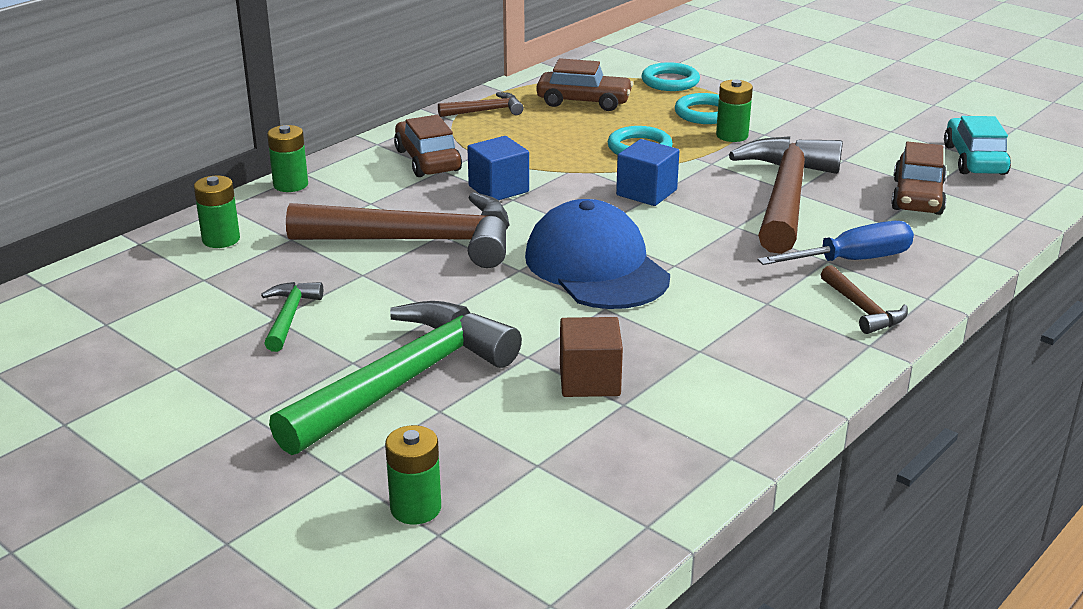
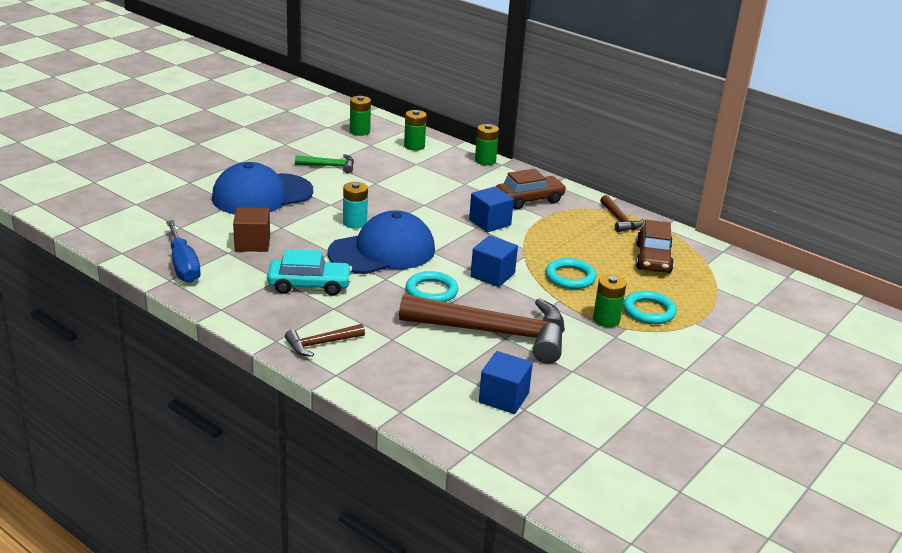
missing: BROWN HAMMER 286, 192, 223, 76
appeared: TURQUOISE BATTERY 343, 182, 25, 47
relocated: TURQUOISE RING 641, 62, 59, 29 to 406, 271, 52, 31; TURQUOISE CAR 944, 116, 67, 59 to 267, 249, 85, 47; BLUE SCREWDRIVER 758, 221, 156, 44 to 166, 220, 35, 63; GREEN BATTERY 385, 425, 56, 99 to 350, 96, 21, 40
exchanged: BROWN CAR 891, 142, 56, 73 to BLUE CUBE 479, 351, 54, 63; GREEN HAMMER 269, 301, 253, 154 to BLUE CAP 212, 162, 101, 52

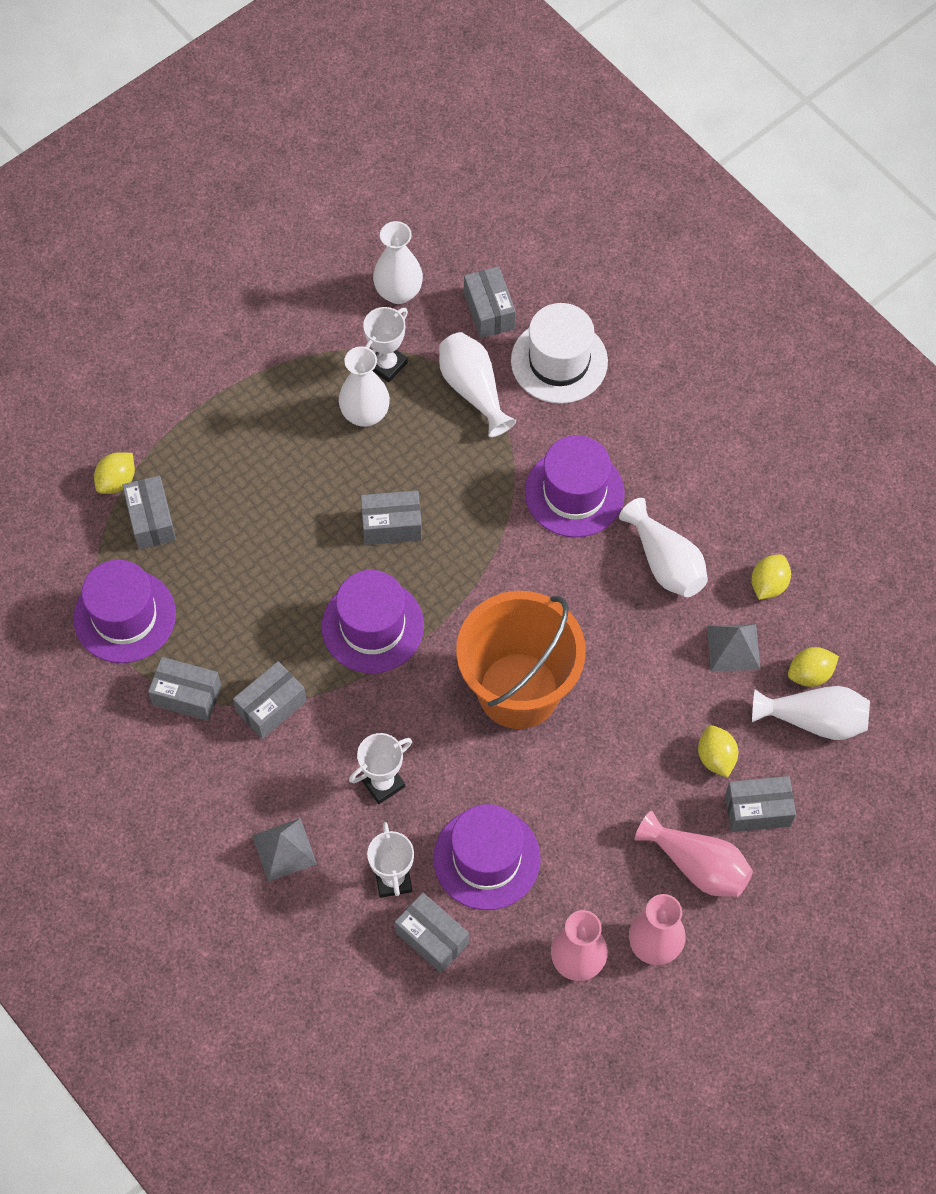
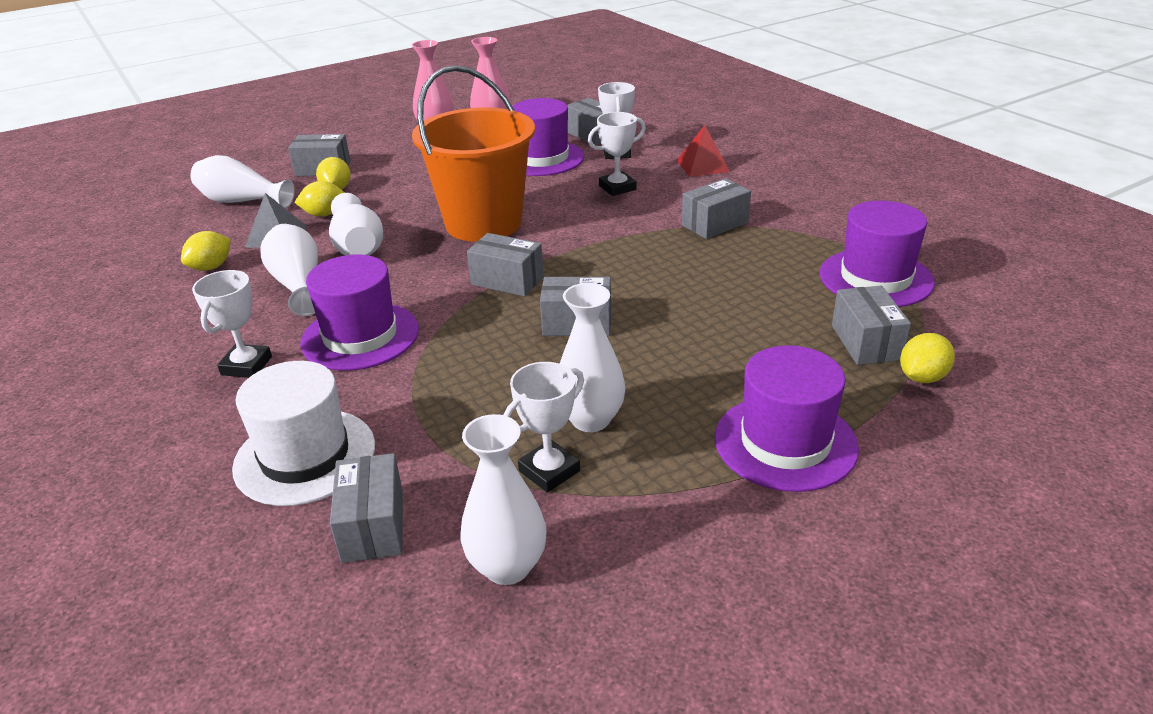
missing: PINK VASE 635, 811, 118, 86
appeared: WHITE TROPHY 192, 270, 80, 108
relocated: WHITE VASE 439, 332, 77, 105 to 329, 193, 54, 62; PURPLE HAT 322, 570, 102, 103 to 715, 345, 144, 147; YELLOW LEMON 788, 647, 51, 40 to 294, 181, 51, 36; GREY BOX 148, 657, 73, 64 to 467, 233, 77, 63
colour: GREY PYRAMID 252, 818, 65, 64 to RED PYRAMID 677, 125, 53, 52

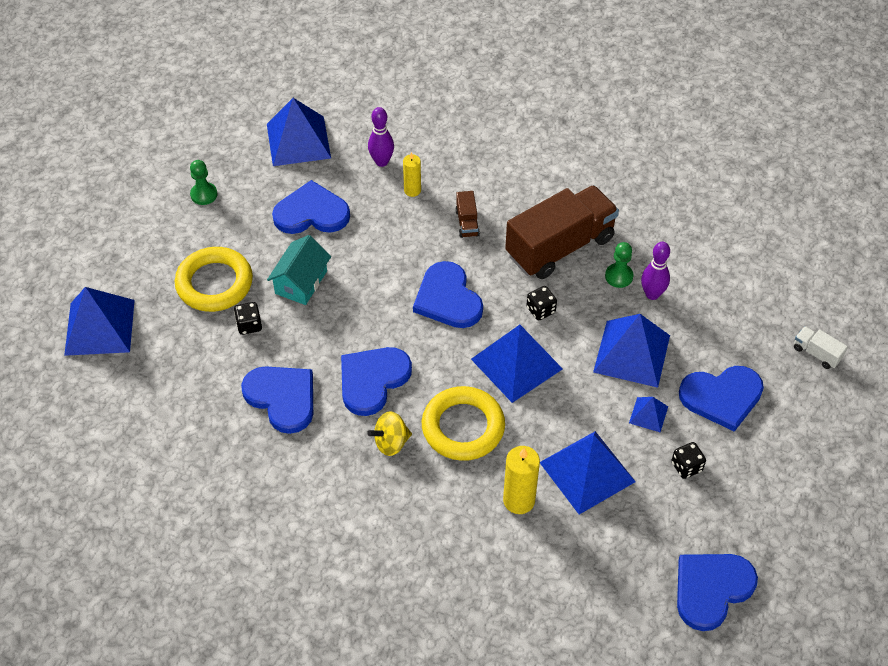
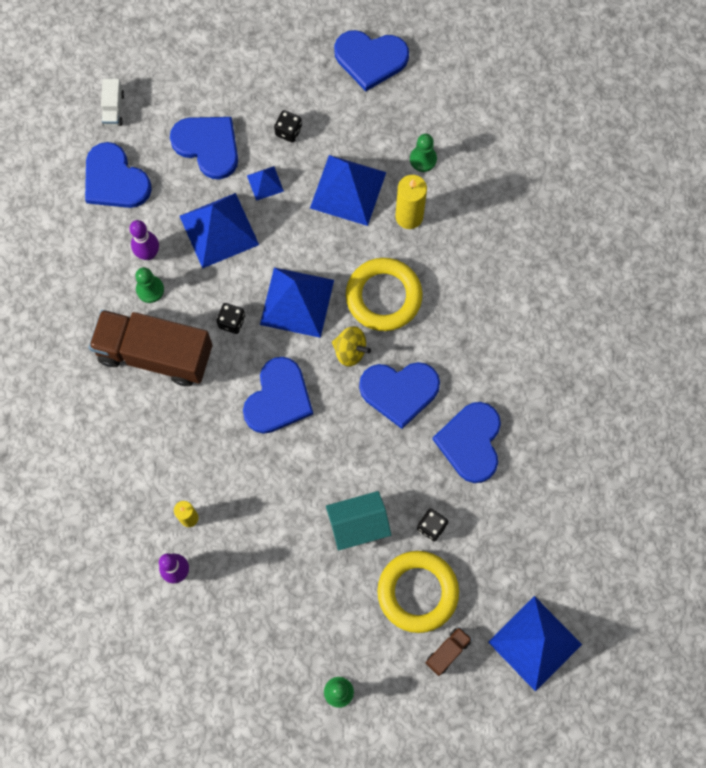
missing: BLUE PYRAMID 267, 98, 64, 68
appeared: GREEN PAWN 410, 134, 27, 38
relocated: BLUE HEART 272, 180, 78, 54 to 85, 142, 67, 66; BROWN TRUCK 455, 191, 25, 47 to 425, 627, 47, 49; YELLOW SPINNING TOP 367, 411, 45, 45 to 332, 326, 39, 41

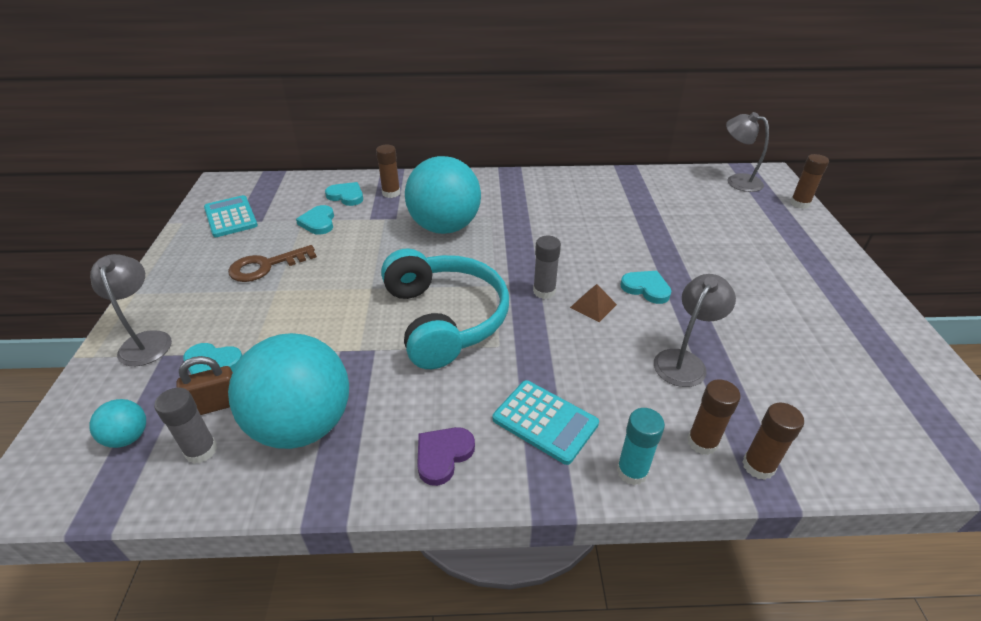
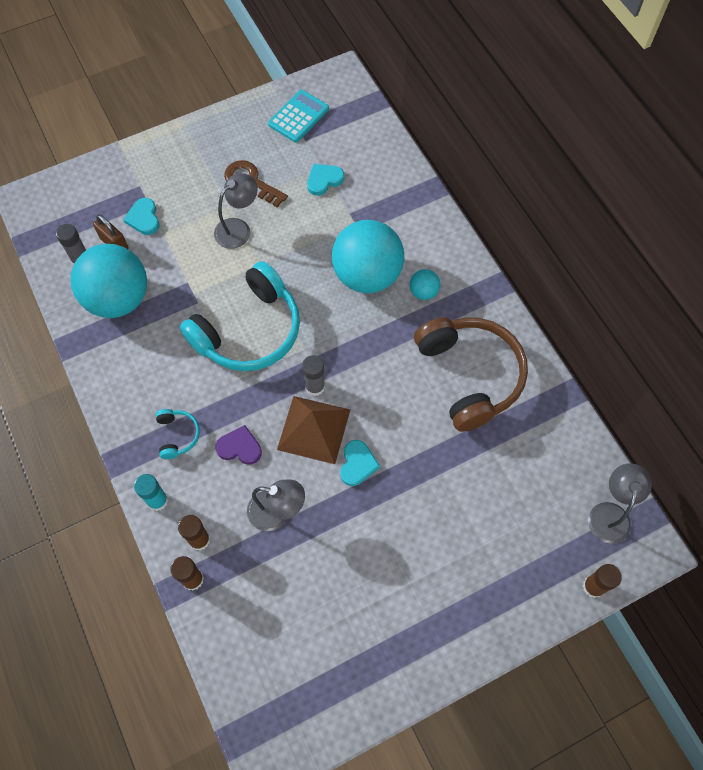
missing: BROWN GLUE STICK 376, 145, 25, 53; TURQUOISE HEART 325, 182, 38, 24
appeared: BROWN HEADPHONES 414, 318, 114, 114
relocated: GREY LAMP 90, 254, 82, 112 to 214, 173, 44, 76; TURQUOISE BALL 90, 399, 56, 49 to 410, 269, 30, 31; PURPLE HEART 417, 427, 58, 59 to 215, 425, 47, 40
exchanged: TURQUOISE CALCULATOR 493, 380, 106, 85 to TURQUOISE HEADPHONES 156, 409, 44, 50
size: BROWN PYRAMID 570, 284, 47, 38 = 277, 396, 73, 68 x2.00

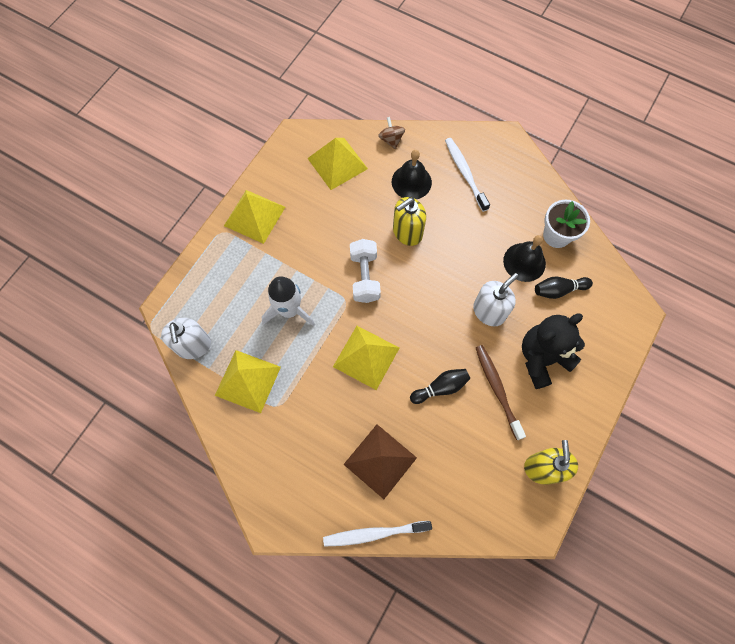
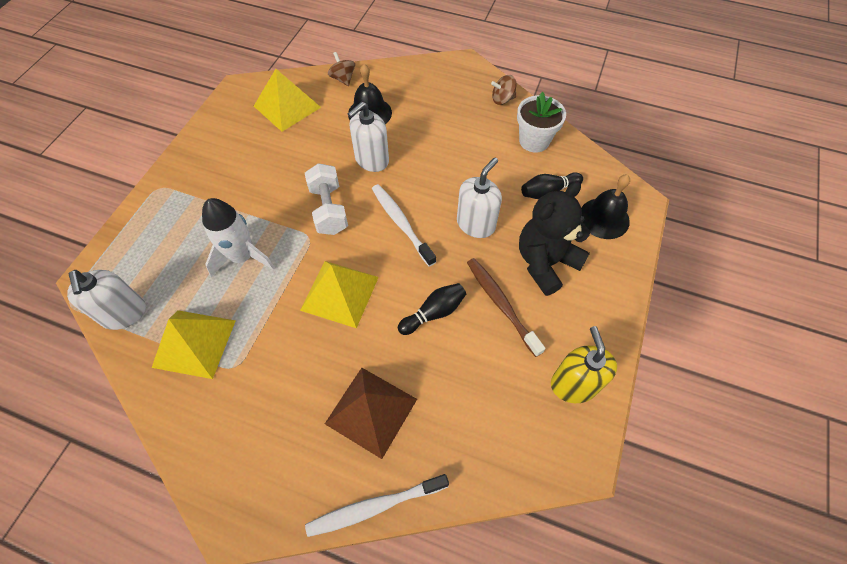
missing: YELLOW PYRAMID 224, 190, 61, 54
appeared: BROWN SPINNING TOP 491, 75, 25, 30
relocated: WHITE TOOTHBRUSH 445, 138, 45, 74 to 372, 184, 64, 83; BLACK BELL 503, 235, 43, 47 to 581, 175, 49, 64
colour: YELLOW SOAP DISPENSER 393, 197, 33, 49 to WHITE SOAP DISPENSER 348, 102, 41, 70

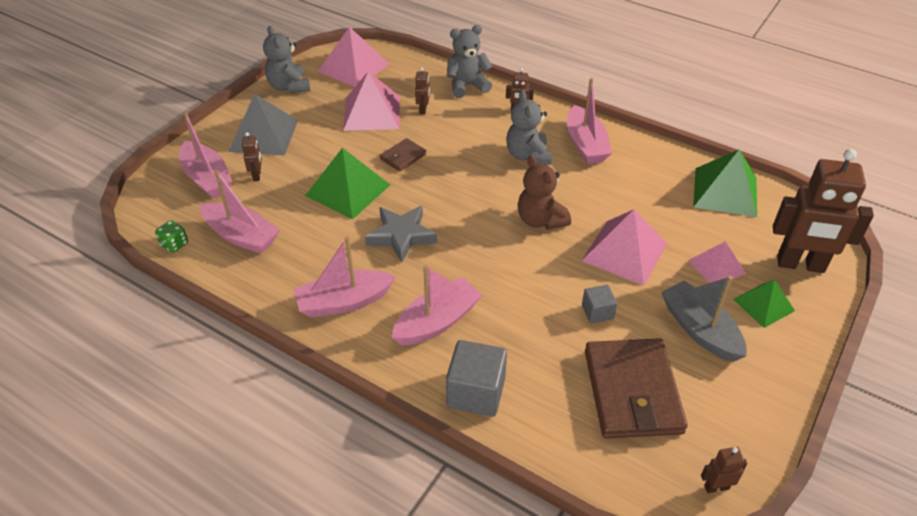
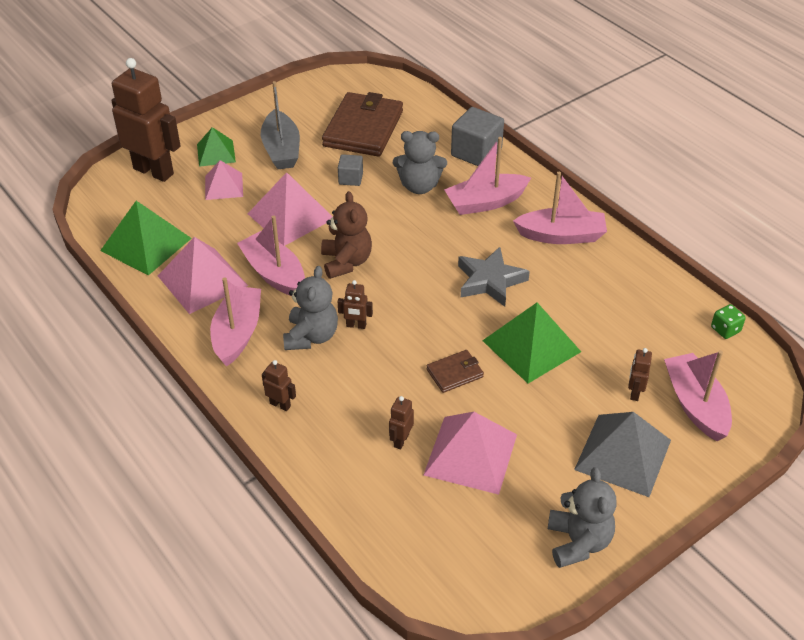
relocated: GREY TEDDY BEAR 447, 25, 45, 73 to 393, 131, 54, 63; PINK PYRAMID 318, 27, 71, 60 to 158, 237, 90, 77; PINK BOAT 200, 170, 80, 84 to 237, 216, 68, 80; BROWN ROBOT 701, 447, 46, 46 to 337, 280, 36, 49

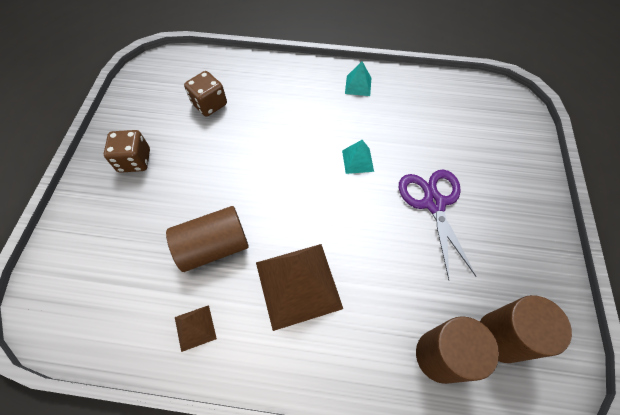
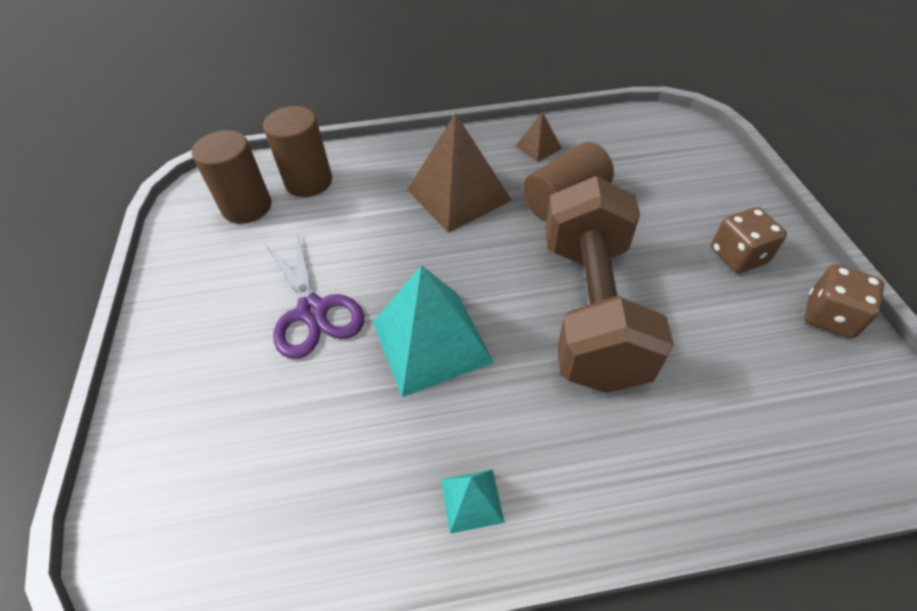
appeared: BROWN DUMBBELL 545, 176, 129, 217
relocated: BROWN DICE 184, 71, 43, 46 to 804, 264, 80, 74
size: TURQUOISE PYRAMID 342, 140, 32, 34 = 373, 265, 121, 132 x2.12

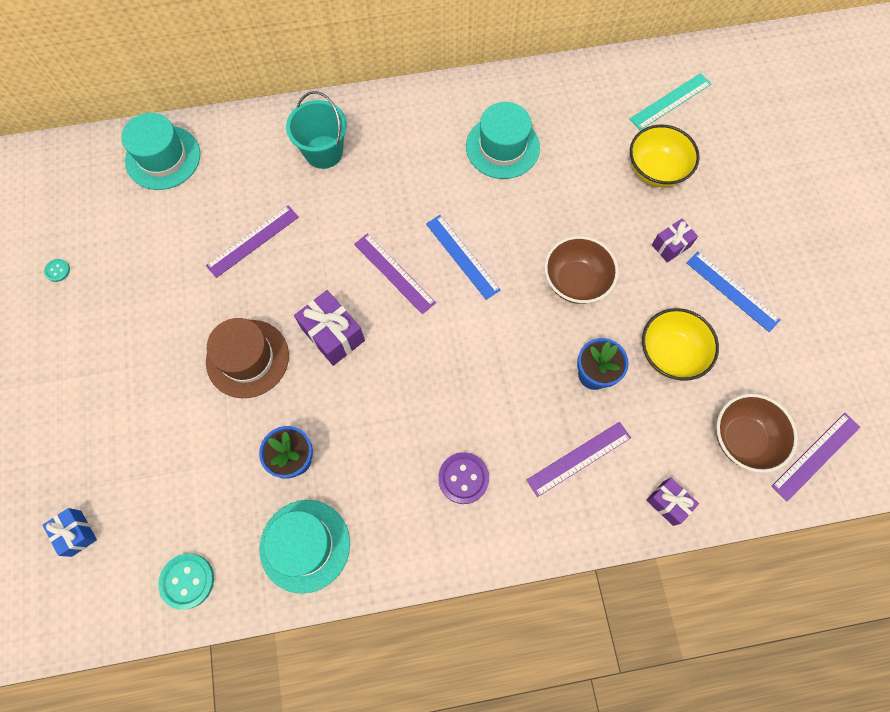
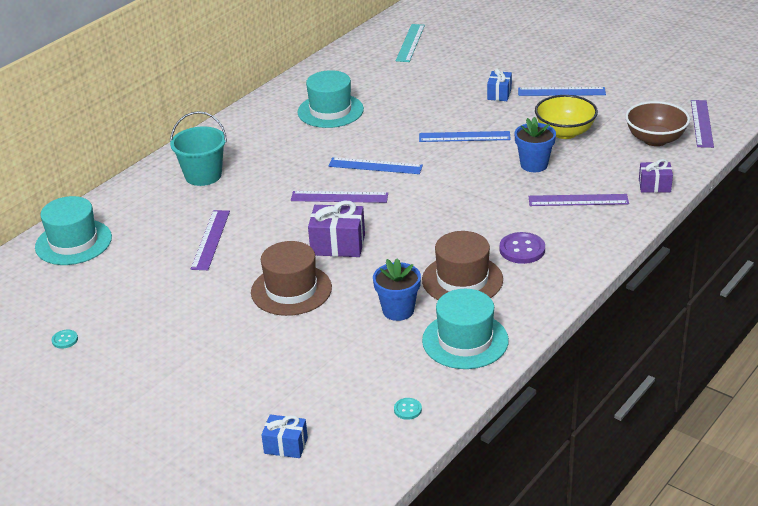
missing: YELLOW BOWL 630, 124, 70, 63
appeared: BROWN HAT 422, 231, 81, 69
exchanged: BROWN BOWL 544, 236, 75, 68 to BLUE RULER 419, 131, 92, 11
colour: PURPLE GIFT 652, 219, 46, 43 to BLUE GIFT 487, 68, 25, 33
spun: PURPLE RULER 526, 422, 105, 75 = 528, 194, 101, 12 75 degrees clockwise
size: TURQUOISE BUTTON 158, 554, 56, 56 = 394, 398, 28, 22 x0.53

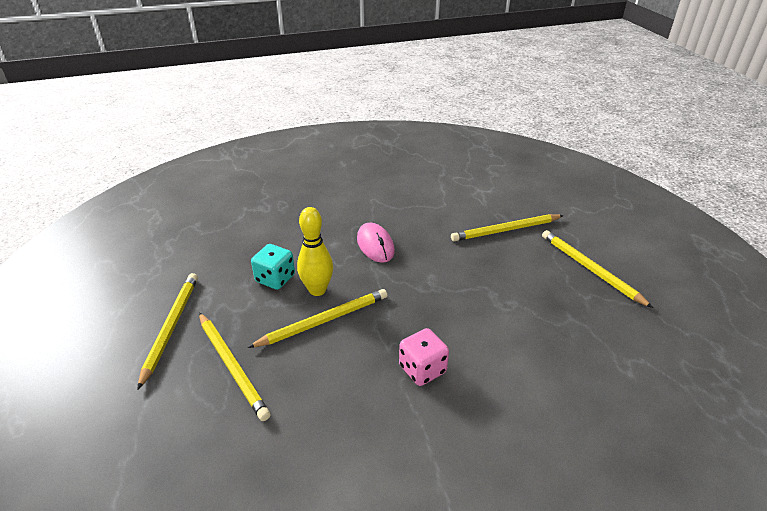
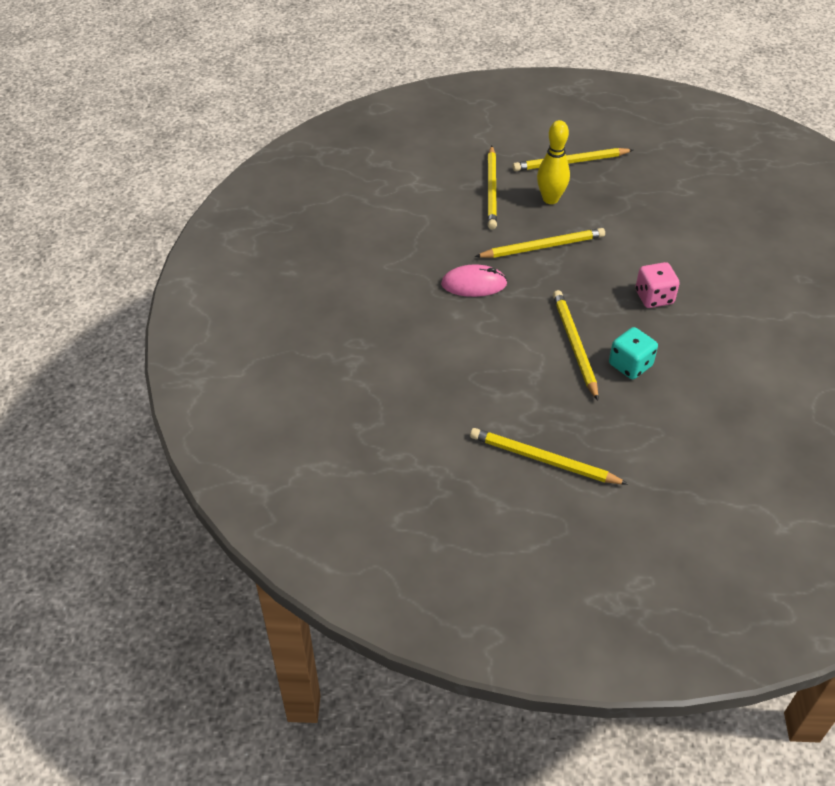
relocated: YELLOW BOWLING PIN 297, 207, 36, 89 to 537, 120, 33, 84; TURQUOISE DICE 251, 244, 44, 46 to 609, 327, 49, 52; YELLOW PENCIL 199, 313, 71, 108 to 475, 228, 130, 30

